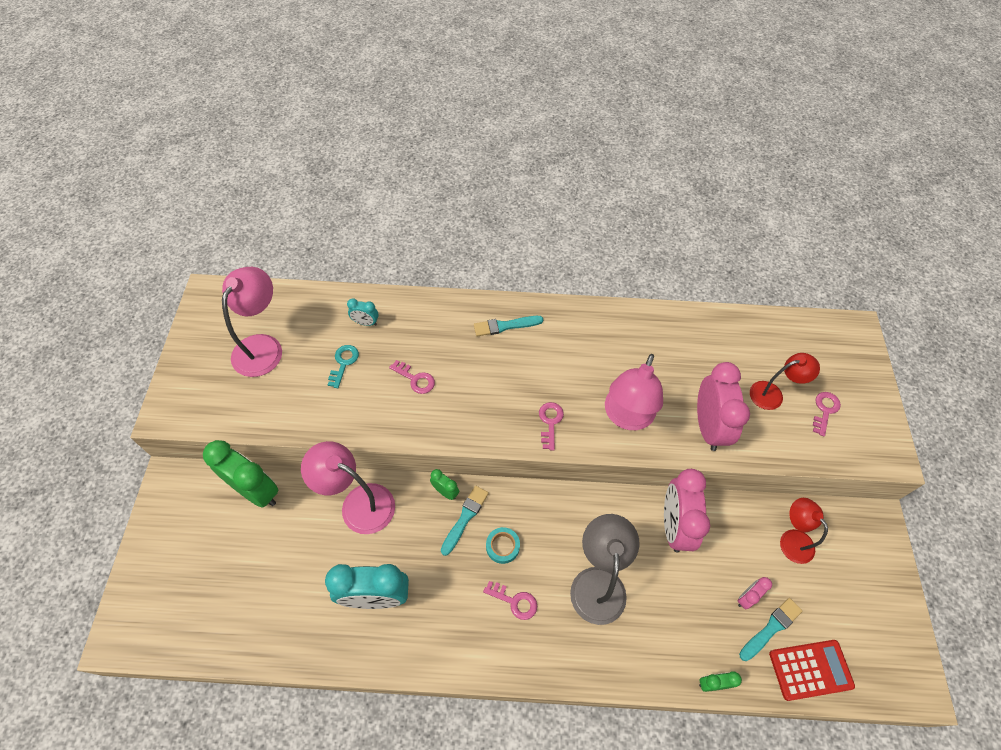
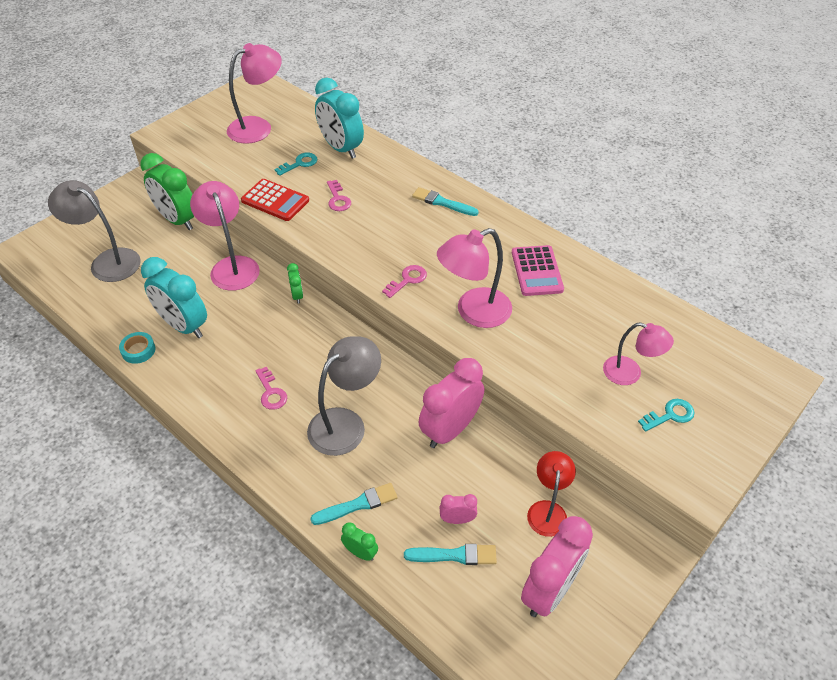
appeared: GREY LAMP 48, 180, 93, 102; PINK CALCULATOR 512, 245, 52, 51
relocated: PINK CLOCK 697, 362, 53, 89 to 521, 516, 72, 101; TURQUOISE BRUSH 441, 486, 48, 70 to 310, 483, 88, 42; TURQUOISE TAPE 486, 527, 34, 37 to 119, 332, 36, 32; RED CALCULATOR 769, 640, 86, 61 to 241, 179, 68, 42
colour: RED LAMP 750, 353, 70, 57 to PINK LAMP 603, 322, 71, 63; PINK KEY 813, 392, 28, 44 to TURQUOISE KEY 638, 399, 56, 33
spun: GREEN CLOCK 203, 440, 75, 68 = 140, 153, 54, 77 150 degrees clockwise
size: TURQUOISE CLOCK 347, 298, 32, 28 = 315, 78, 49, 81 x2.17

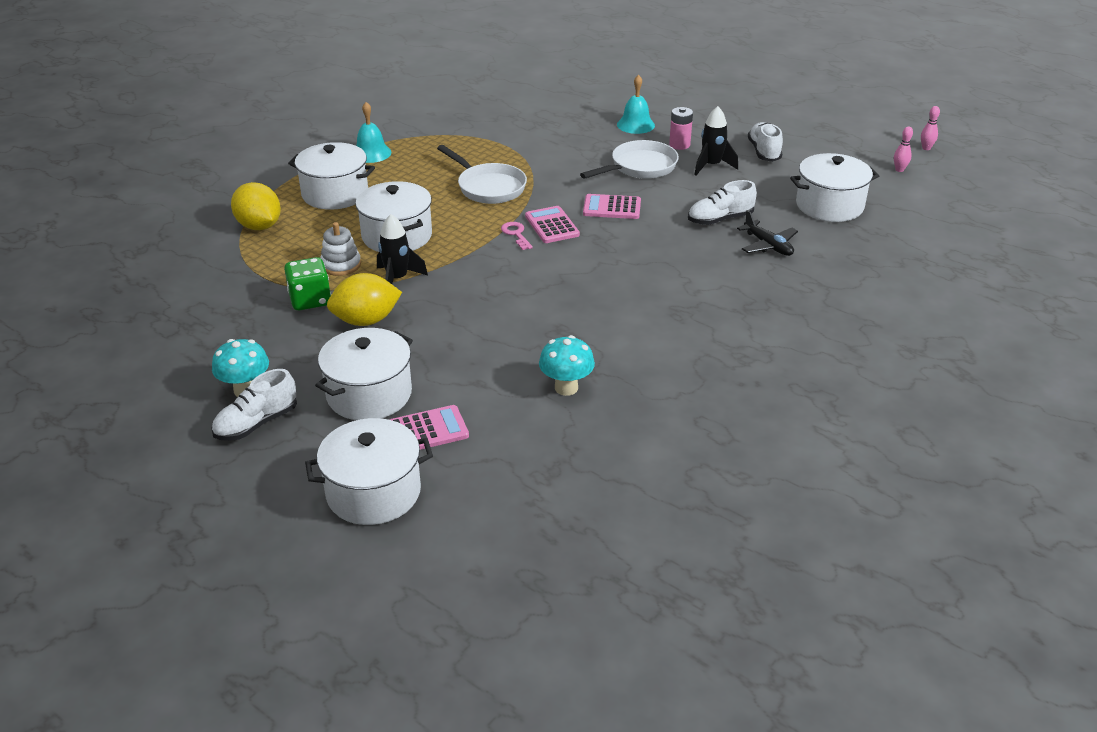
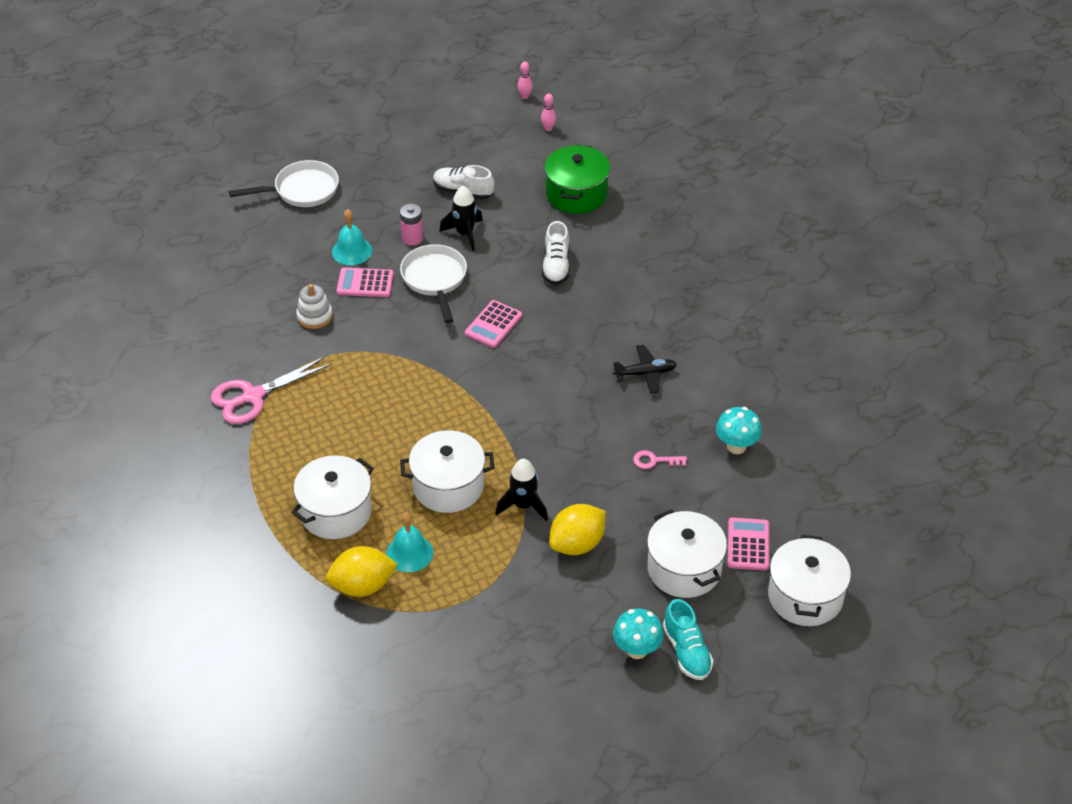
missing: GREEN DICE 284, 257, 47, 53
appeared: PINK SCISSORS 211, 357, 121, 67
relocated: TURQUOISE BELL 356, 102, 35, 61 to 387, 512, 46, 60; WHITE PAN 437, 145, 90, 59 to 229, 160, 110, 47; PINK CALCULATOR 525, 206, 55, 37 to 337, 268, 57, 29; BLACK PLANE 737, 210, 61, 46 to 613, 345, 64, 49; WHITE STACKING TOY 320, 222, 41, 54 to 296, 284, 37, 45; PINK KEY 501, 222, 32, 28 to 633, 450, 54, 19
colour: WHITE POT 790, 153, 89, 69 to GREEN POT 544, 145, 66, 69; WHITE SHOE 211, 369, 86, 72 to TURQUOISE SHOE 663, 599, 51, 81
spun: YELLOW LEMON 327, 273, 75, 53 = 549, 504, 57, 51 45 degrees clockwise

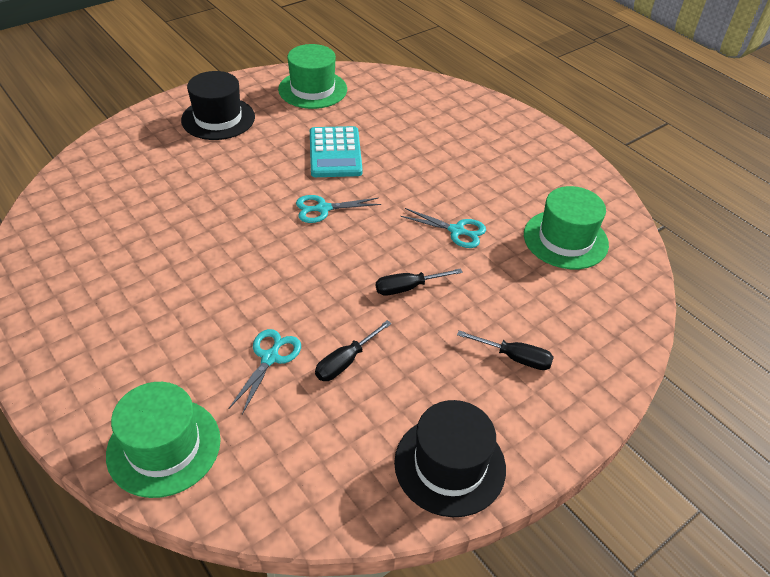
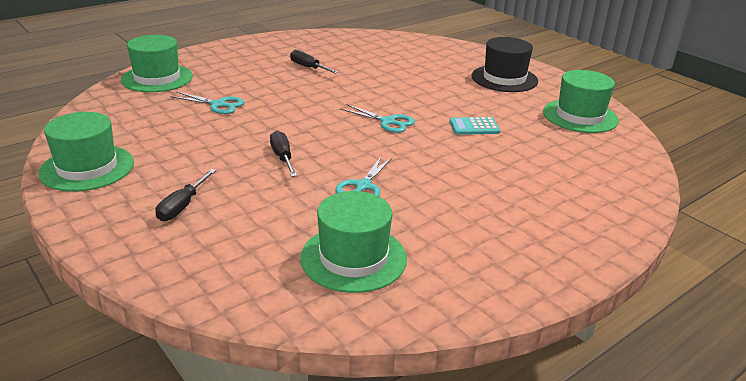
relocated: BLACK SCREWDRIVER 315, 320, 77, 61 to 290, 50, 49, 24
colour: BLACK HAT 394, 400, 112, 117 to GREEN HAT 38, 112, 96, 80
spun: TURQUOISE SCISSORS 296, 195, 85, 28 = 341, 104, 74, 29 135 degrees clockwise
size: TURQUOISE CALCULATOR 310, 126, 53, 51 = 450, 117, 50, 18 x0.60

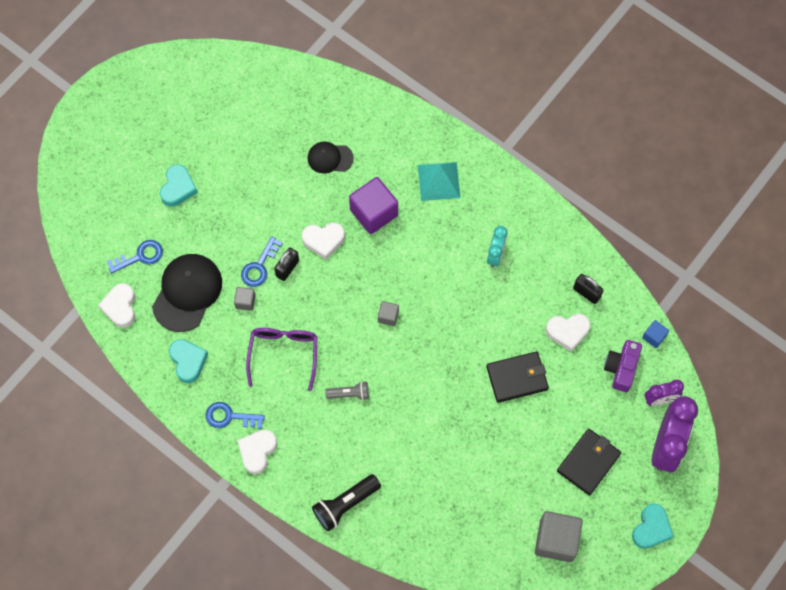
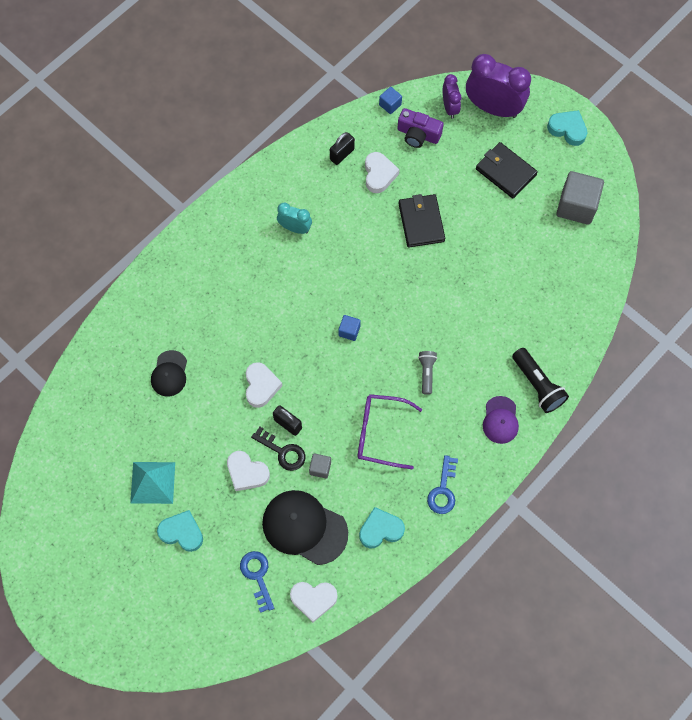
missing: PURPLE CUBE 349, 177, 49, 57
appeared: PURPLE CAP 483, 396, 36, 48
relocated: TURQUOISE PYRAMID 418, 162, 42, 39 to 130, 462, 45, 42; WHITE HEART 237, 430, 40, 44 to 227, 451, 43, 40
colour: BLUE KEY 241, 236, 42, 51 to BLACK KEY 251, 427, 54, 44; GREY CUBE 378, 301, 21, 25 to BLUE CUBE 338, 315, 23, 26

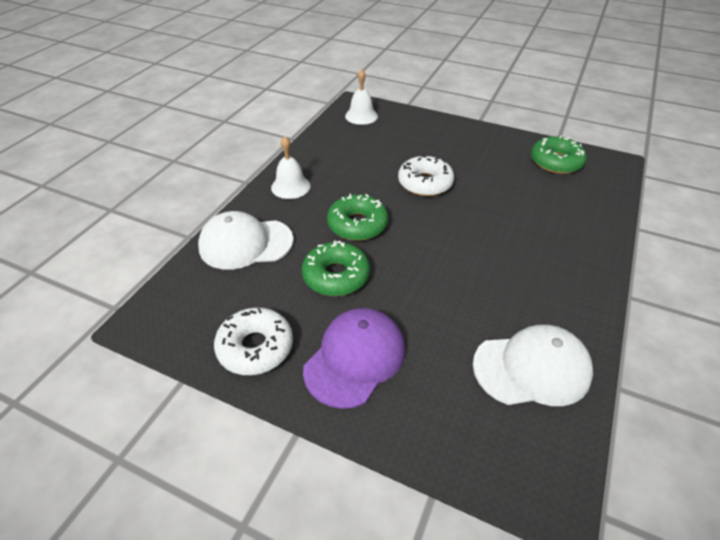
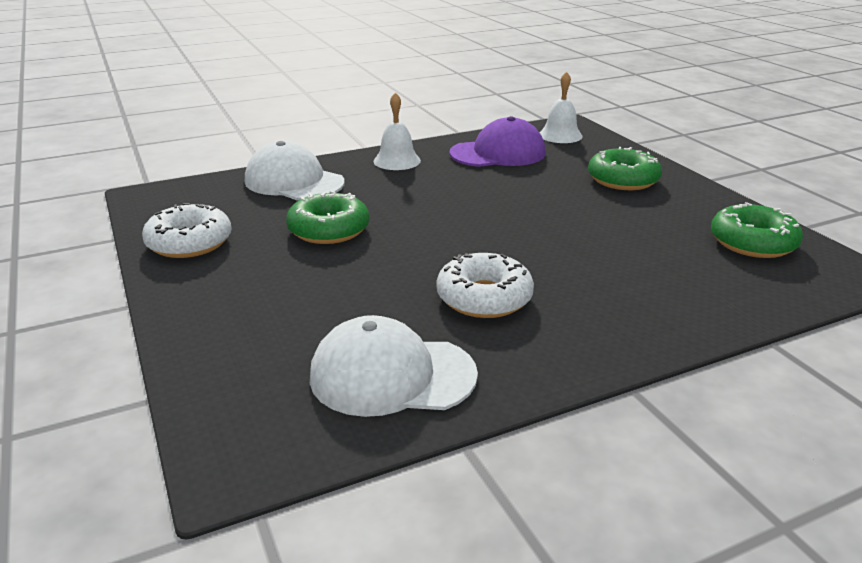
relocated: WHITE DONUT 398, 155, 56, 41 to 437, 253, 97, 65; GREEN DONUT 327, 194, 61, 47 to 588, 147, 74, 43; PURPLE CAP 303, 308, 102, 101 to 449, 116, 96, 51
spun: WHITE CAP 473, 325, 120, 81 = 310, 315, 168, 102 150 degrees clockwise

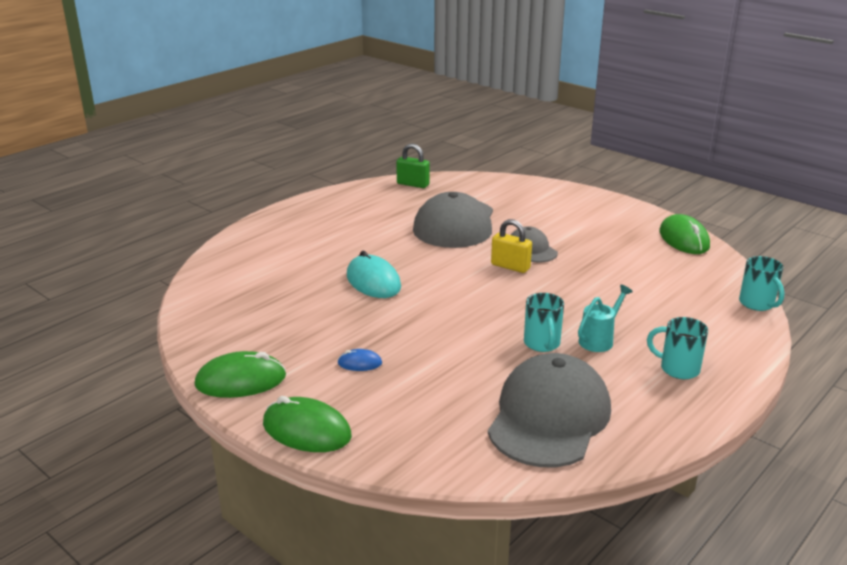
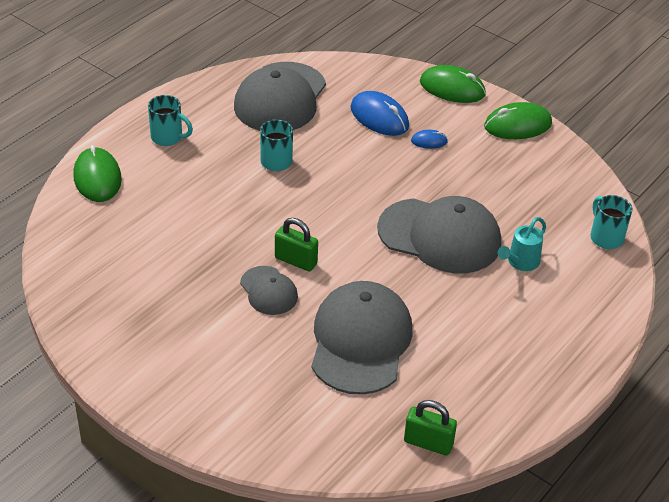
appeared: BLUE MOUSE 351, 91, 58, 45
relocated: GREEN MOUSE 660, 214, 50, 40 to 73, 145, 49, 57; TURQUOISE MUG 739, 256, 45, 55 to 591, 195, 41, 54; TURQUOISE WATERING CAN 578, 285, 55, 67 to 498, 217, 48, 54
exchanged: TURQUOISE MOUSE 347, 251, 54, 47 to GREY CAP 377, 196, 124, 77
colour: YELLOW PADLOCK 491, 219, 41, 54 to GREEN PADLOCK 275, 218, 43, 53

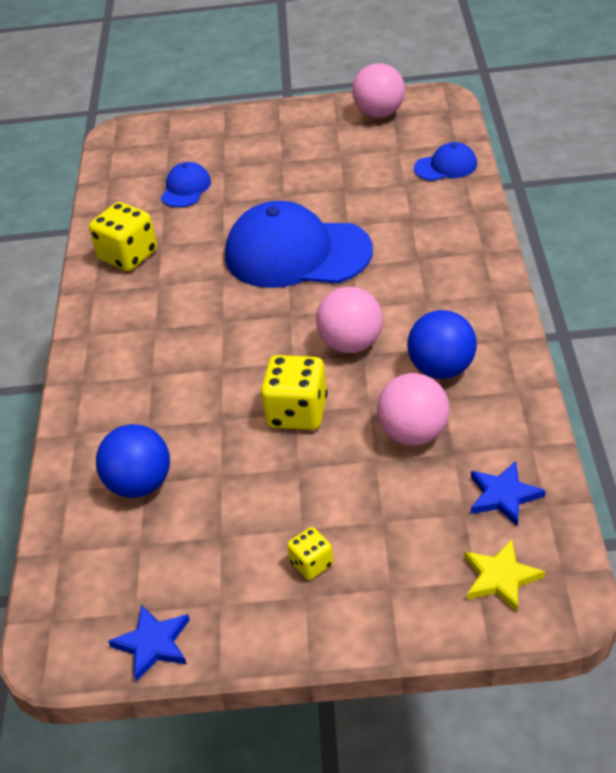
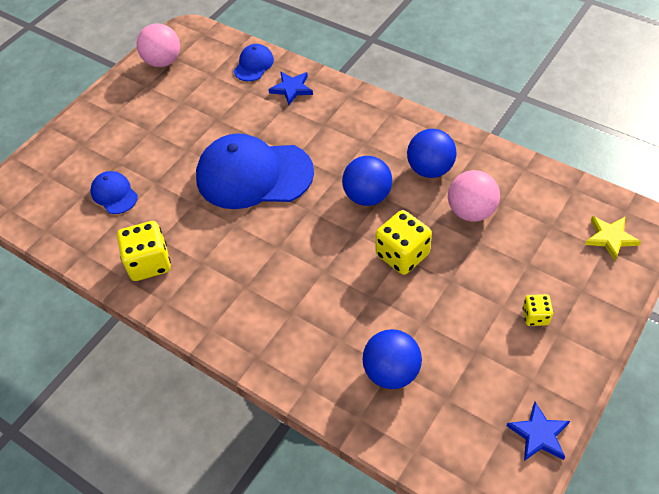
relocated: BLUE STAR 471, 461, 75, 66 to 268, 72, 45, 33
colour: PINK BALL 316, 287, 67, 66 to BLUE BALL 342, 156, 50, 50
spun: BLUE CAP 225, 201, 148, 87 = 196, 133, 118, 76 45 degrees clockwise

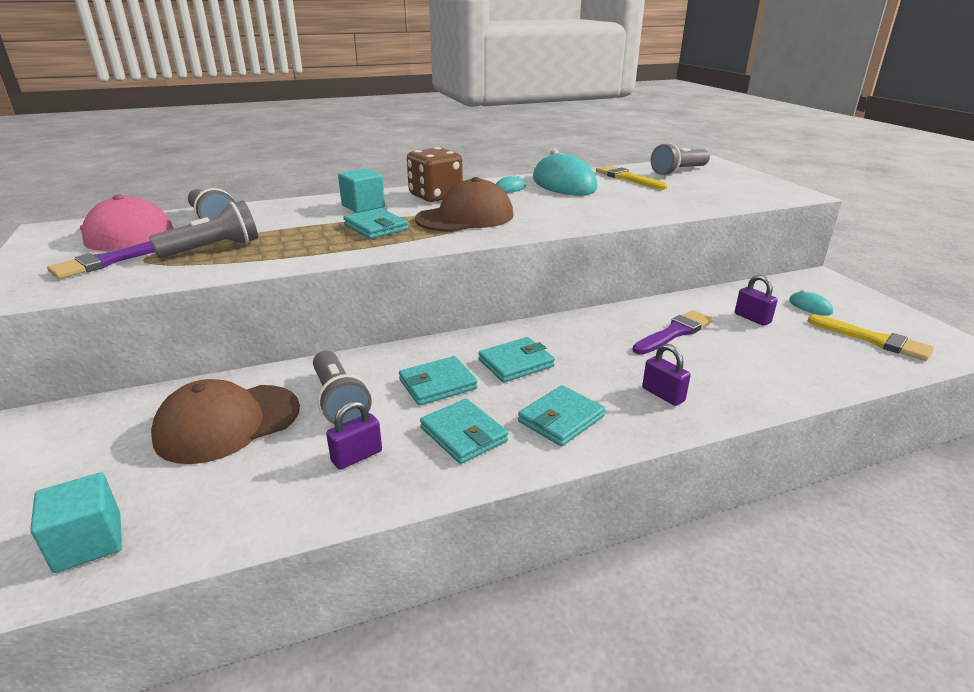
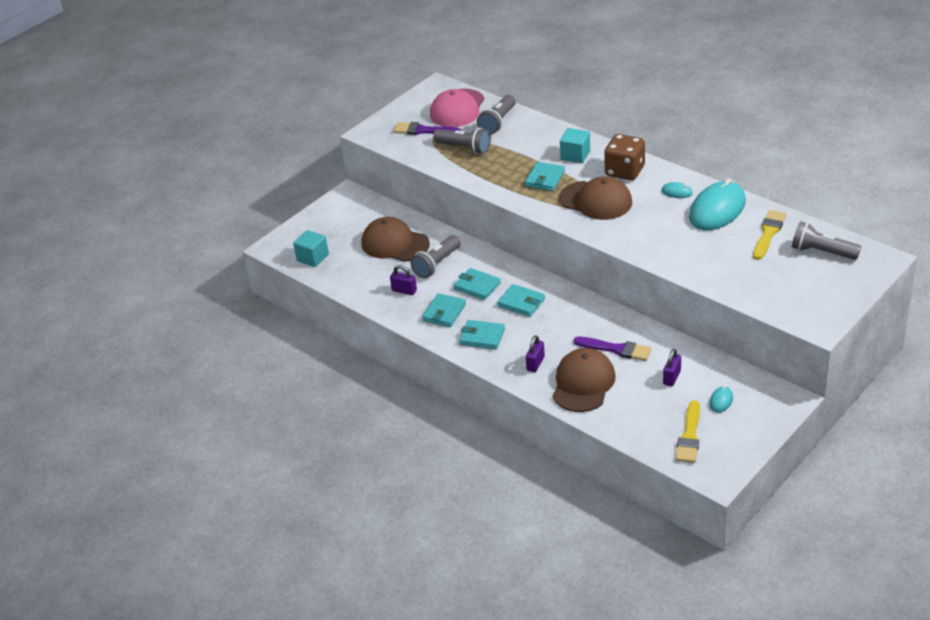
appeared: BROWN CAP 553, 348, 63, 64

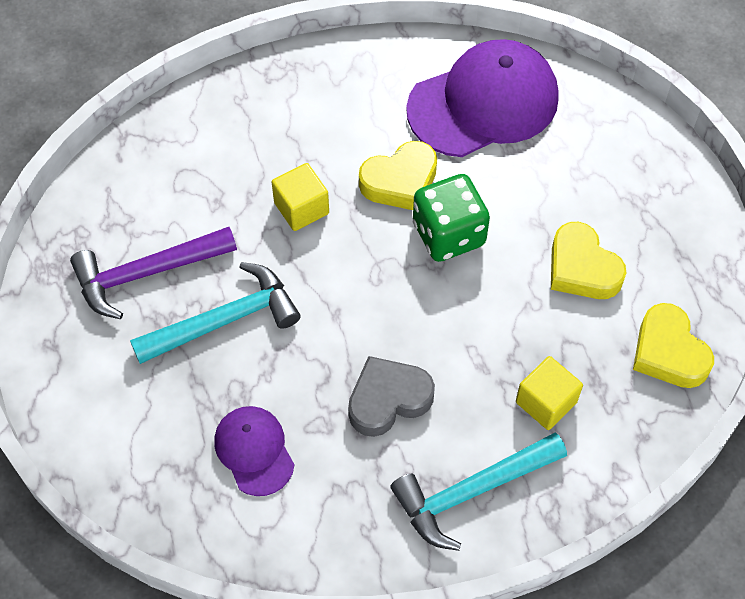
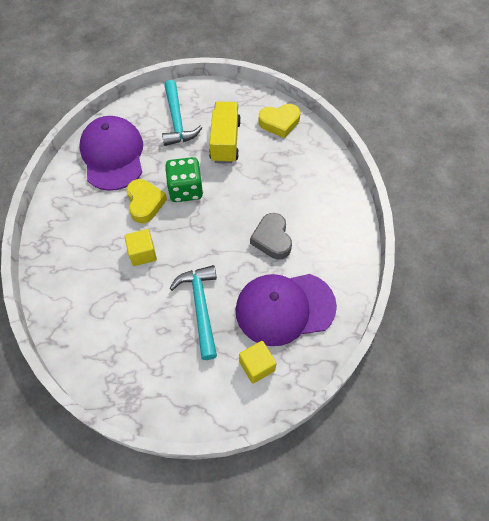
missing: PURPLE HAMMER 70, 227, 167, 92
relocated: YELLOW CUBE 516, 356, 67, 74 to 239, 341, 37, 43; TURQUOISE HAMMER 390, 432, 177, 119 to 162, 80, 40, 66
exchanged: YELLOW HEART 551, 222, 75, 77 to YELLOW TRUCK 209, 101, 32, 63
size: PURPLE CAP 214, 406, 80, 90 = 235, 274, 102, 72 x1.88

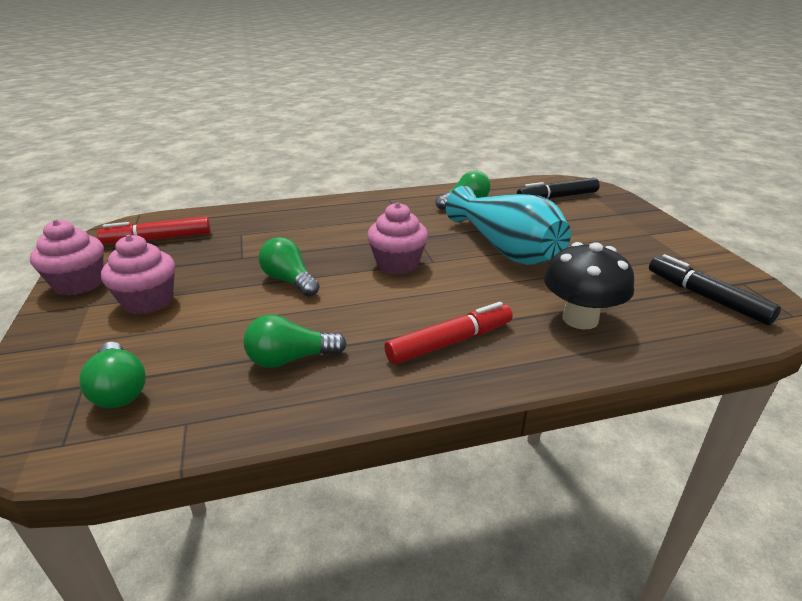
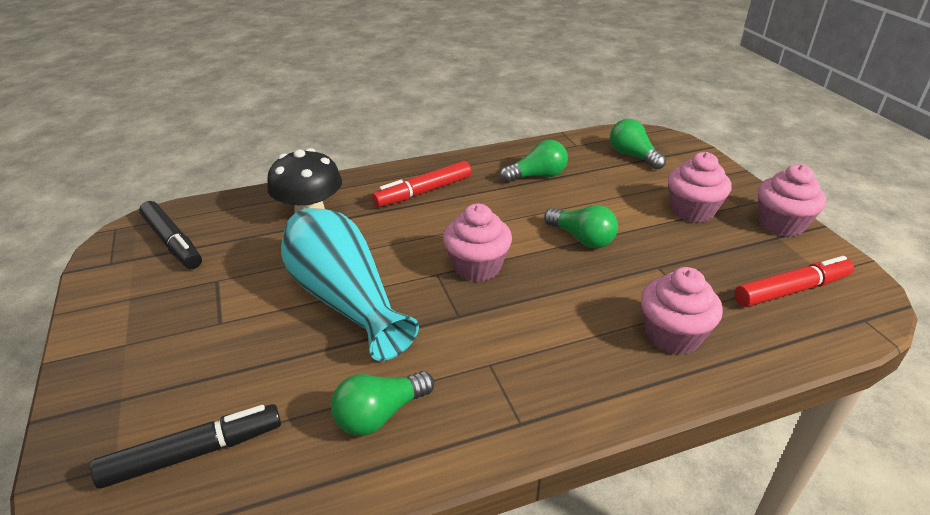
appeared: PINK CUPCAKE 641, 267, 82, 88

